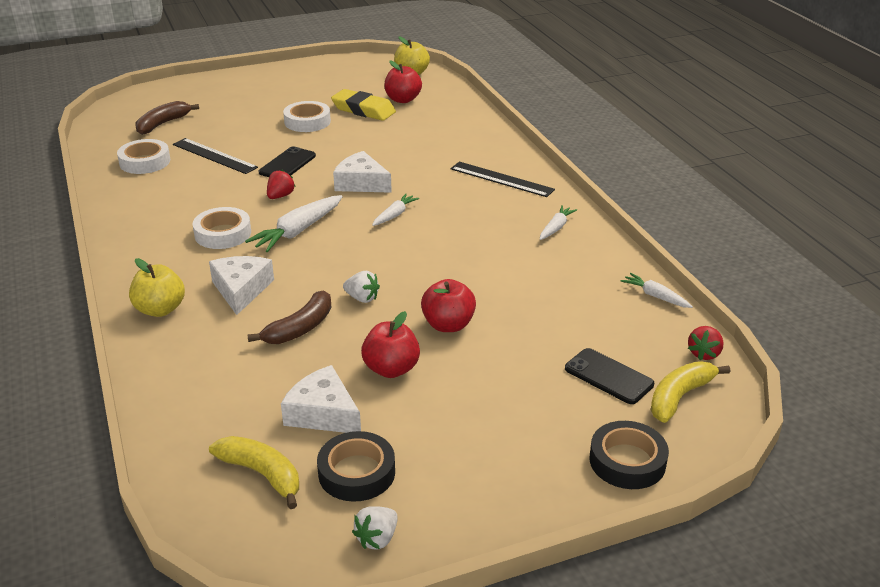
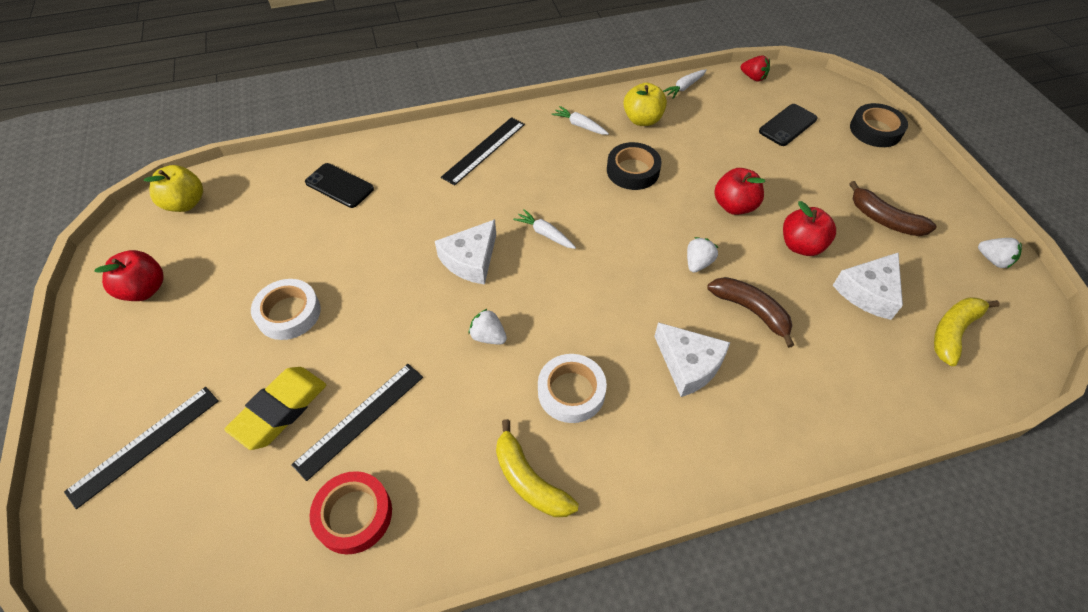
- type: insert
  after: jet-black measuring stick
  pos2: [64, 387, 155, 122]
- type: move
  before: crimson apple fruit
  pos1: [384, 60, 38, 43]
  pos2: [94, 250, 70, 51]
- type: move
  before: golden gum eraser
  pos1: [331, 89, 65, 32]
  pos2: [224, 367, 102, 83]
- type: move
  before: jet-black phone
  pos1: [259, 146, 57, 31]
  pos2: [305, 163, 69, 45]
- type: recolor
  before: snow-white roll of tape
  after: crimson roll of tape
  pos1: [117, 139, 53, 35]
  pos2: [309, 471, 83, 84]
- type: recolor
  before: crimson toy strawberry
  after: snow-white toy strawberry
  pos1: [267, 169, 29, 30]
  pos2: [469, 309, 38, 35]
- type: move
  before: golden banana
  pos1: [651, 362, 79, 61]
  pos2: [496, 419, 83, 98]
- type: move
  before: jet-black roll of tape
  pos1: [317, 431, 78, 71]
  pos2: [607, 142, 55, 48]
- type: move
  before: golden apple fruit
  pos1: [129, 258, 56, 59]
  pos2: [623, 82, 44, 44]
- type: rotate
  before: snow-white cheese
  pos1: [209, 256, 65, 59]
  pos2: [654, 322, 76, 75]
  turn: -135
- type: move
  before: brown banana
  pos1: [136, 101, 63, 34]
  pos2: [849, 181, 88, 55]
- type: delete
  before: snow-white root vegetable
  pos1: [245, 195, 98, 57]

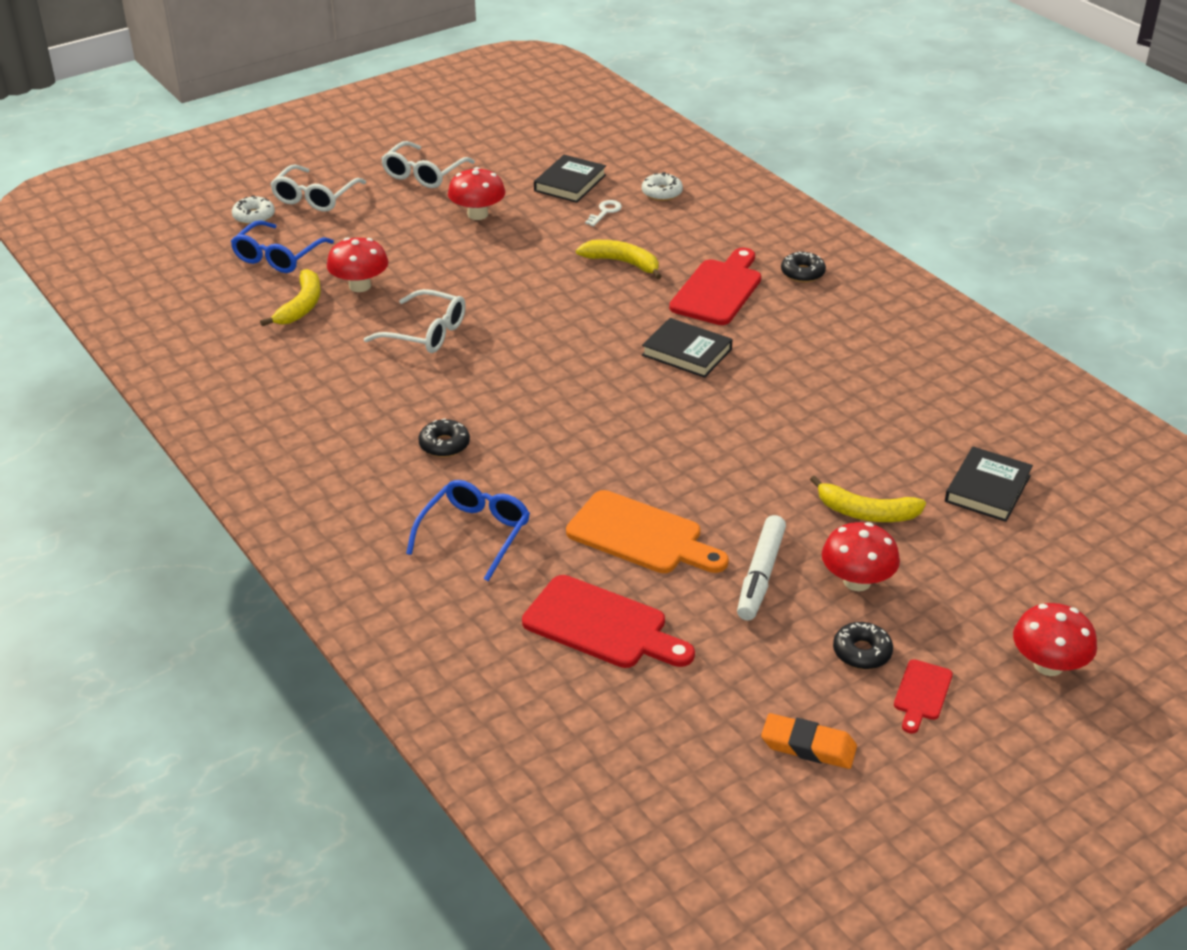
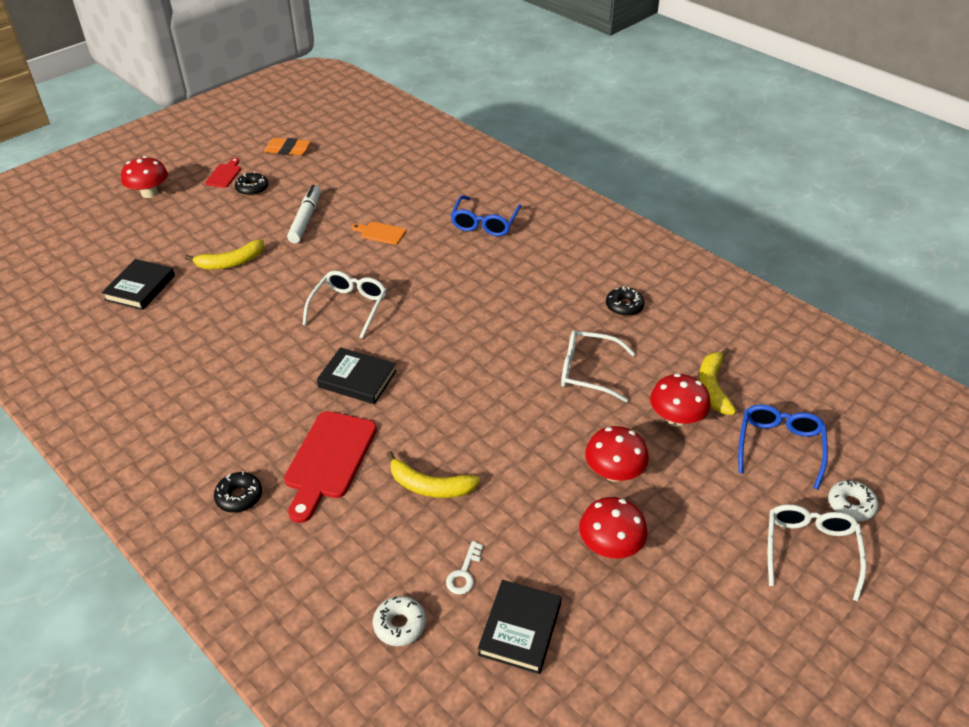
- type: rotate
  before: golden banana
  pos1: [810, 476, 116, 46]
  pos2: [185, 239, 79, 30]
  turn: 150
- type: move
  before: snow-white eyeglasses
  pos1: [381, 141, 94, 47]
  pos2: [302, 271, 85, 68]
- type: resize
  before: bright orange chopping board
  pos1: [566, 490, 163, 83]
  pos2: [351, 222, 55, 23]
  scale: 0.53
- type: move
  before: crimson toadstool
  pos1: [822, 522, 78, 69]
  pos2: [585, 426, 64, 56]
- type: move
  before: jet-black glazed donut
  pos1: [418, 418, 52, 39]
  pos2: [606, 286, 38, 30]
- type: delete
  before: crimson chopping board
  pos1: [522, 575, 173, 93]

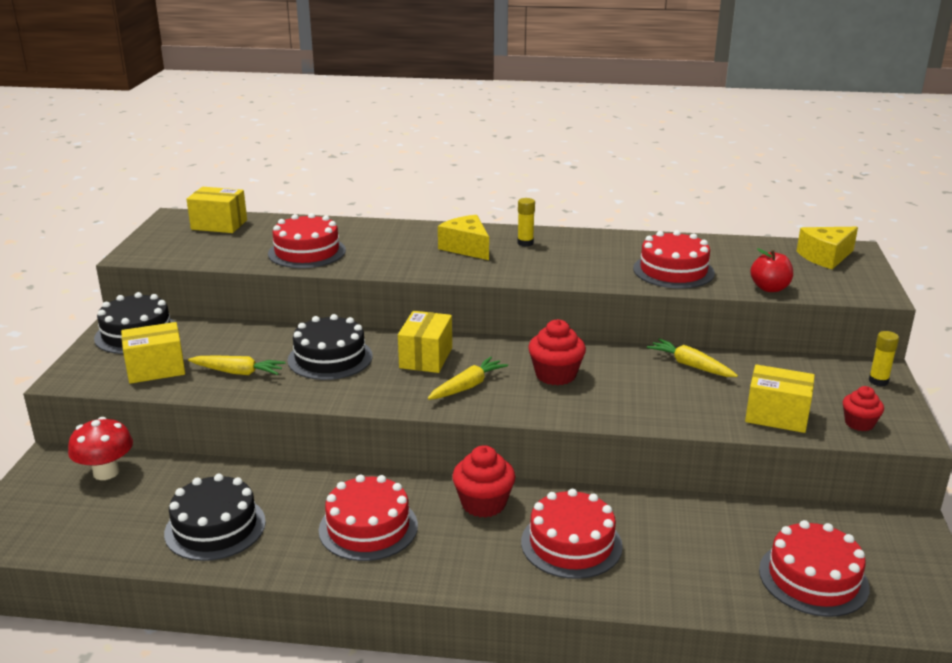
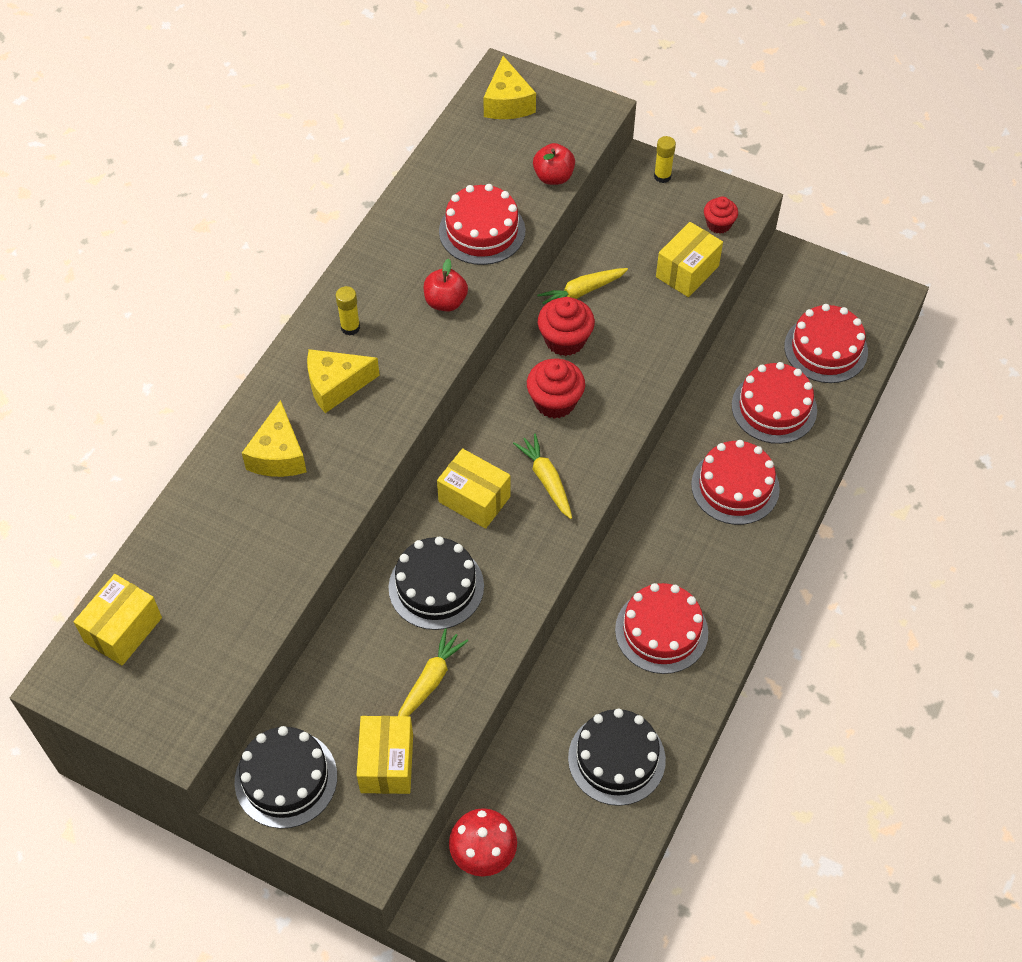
- type: insert
  after: golden cheese
  pos2: [242, 400, 65, 77]
- type: insert
  after: crimson apple fruit
  pos2: [424, 259, 44, 52]
- type: move
  before: crimson fairy cake
  pos1: [452, 445, 63, 73]
  pos2: [538, 297, 57, 59]
- type: move
  before: crimson gateau
  pos1: [268, 213, 78, 55]
  pos2: [732, 362, 85, 82]

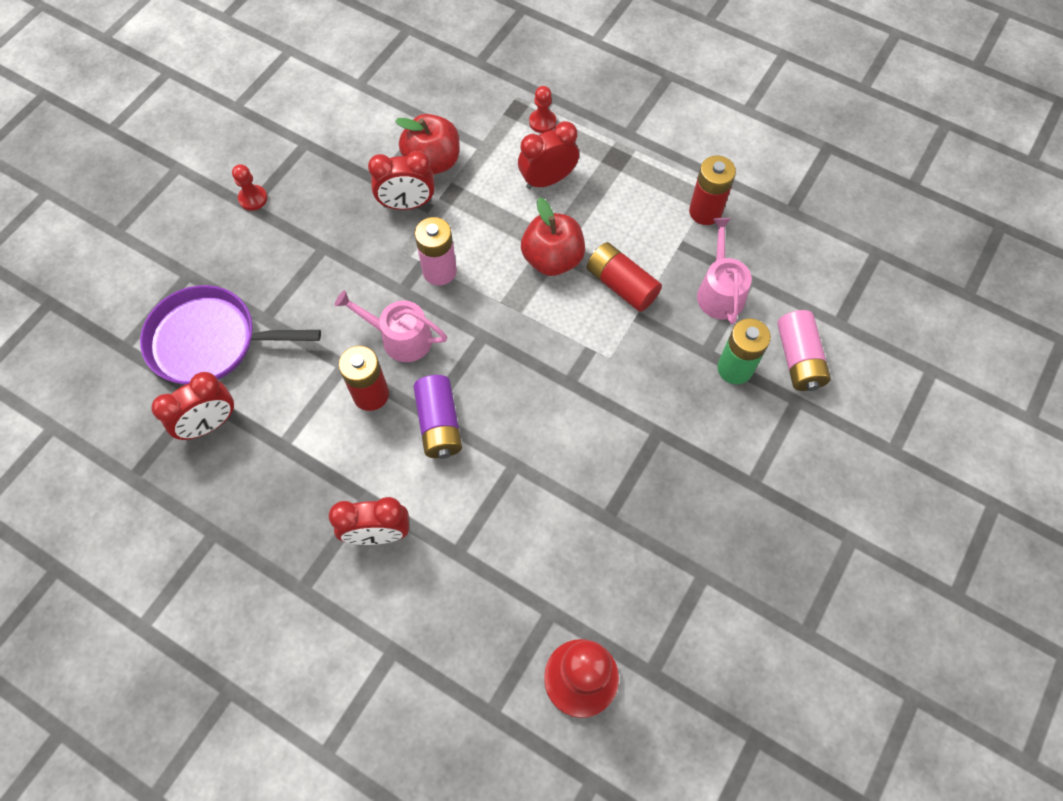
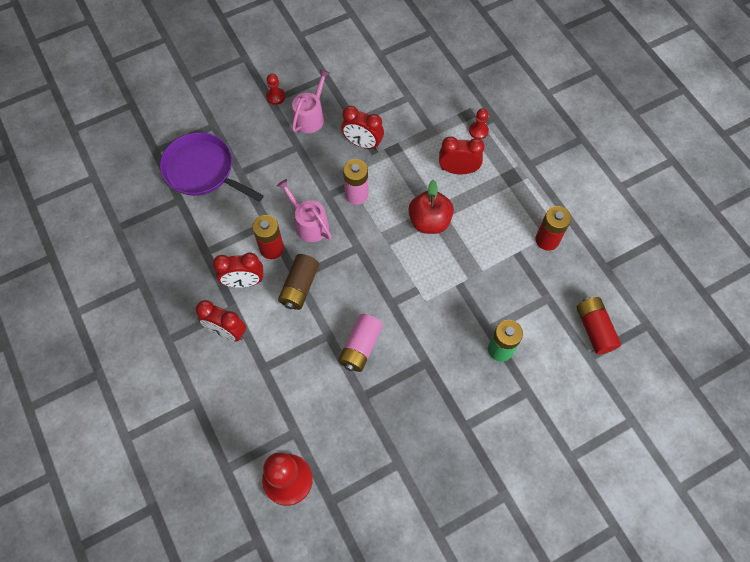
- type: move
  before: crimson alarm clock
  pos1: [151, 372, 83, 68]
  pos2: [213, 252, 50, 36]
- type: recolor
  before: royal purple power cell
  after: brown power cell
  pos1: [413, 375, 49, 84]
  pos2: [278, 254, 41, 56]
- type: move
  before: pink watering pot
  pos1: [697, 218, 55, 106]
  pos2: [292, 69, 38, 64]
- type: move
  before: pink power cell
  pos1: [777, 310, 54, 81]
  pos2: [338, 314, 45, 58]
- type: move
  before: crimson power cell
  pos1: [587, 242, 75, 70]
  pos2: [576, 297, 45, 58]
- type: delete
  before: crimson apple fruit
  pos1: [395, 114, 65, 61]

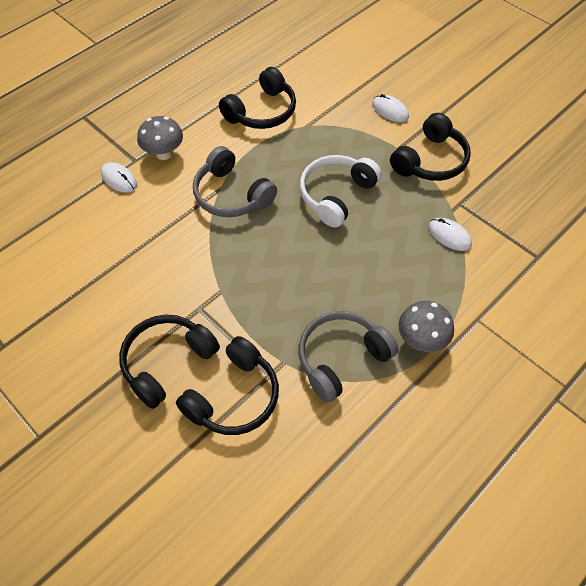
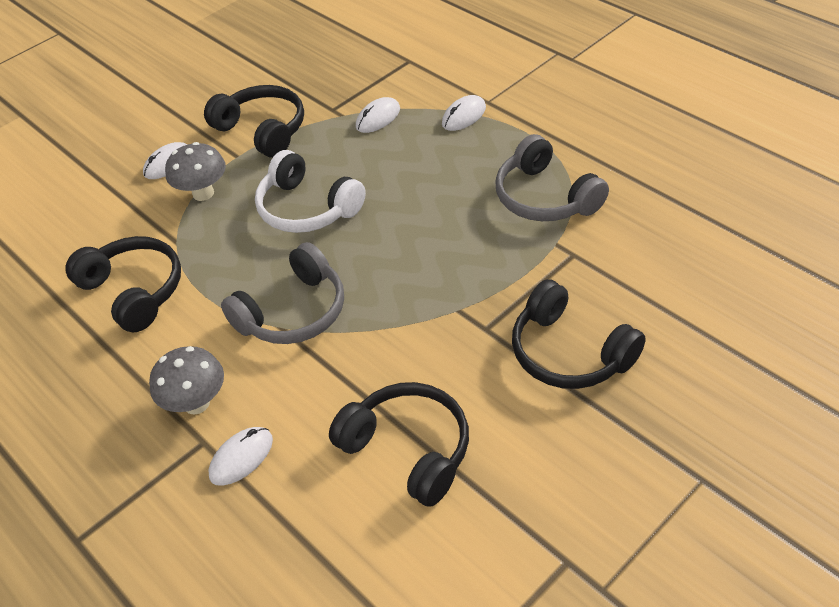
- type: move
  before: gray toadstool
  pos1: [399, 301, 55, 51]
  pos2: [165, 142, 61, 59]
- type: move
  before: jet-black over-ear headphones
  pos1: [176, 336, 103, 99]
  pos2: [329, 382, 140, 125]
- type: insert
  after: snow-white mouse
  pos2: [442, 95, 44, 36]

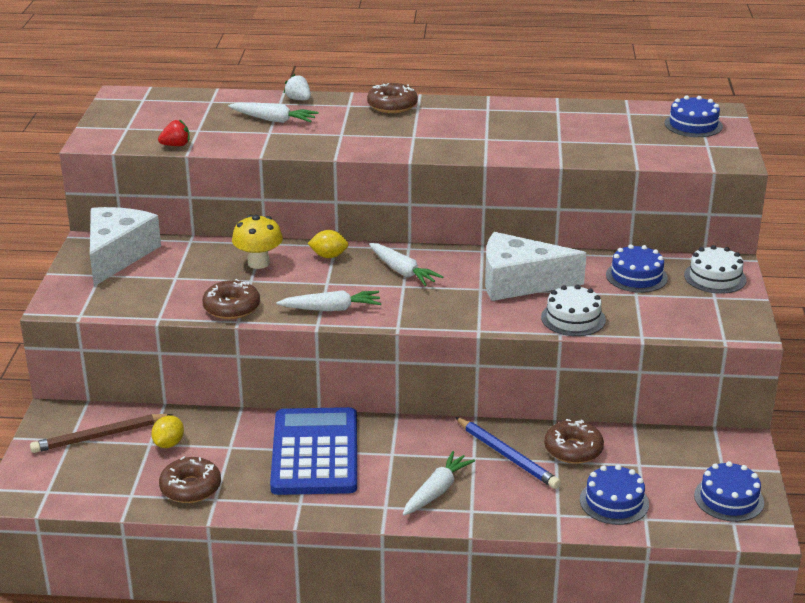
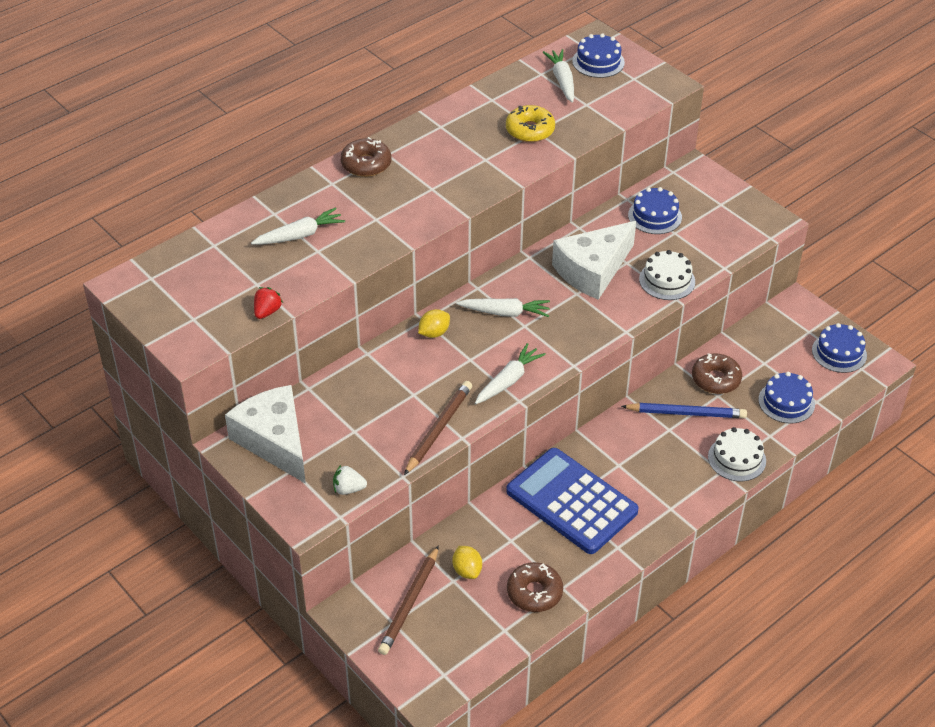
- type: move
  before: snow-white toy strawberry
  pos1: [284, 74, 27, 26]
  pos2: [333, 465, 34, 30]
- type: replace
  before: brown glazed donut
  after: brown lead pencil
  pos1: [202, 279, 58, 40]
  pos2: [404, 381, 68, 94]
- type: insert
  after: golden glazed donut
  pos2: [506, 105, 49, 37]
- type: move
  before: snow-white root vegetable
  pos1: [403, 451, 72, 65]
  pos2: [543, 49, 31, 54]
- type: move
  before: snow-white gateau
  pos1: [684, 245, 62, 49]
  pos2: [708, 427, 58, 54]
- type: delete
  before: golden toadstool
  pos1: [232, 215, 51, 54]

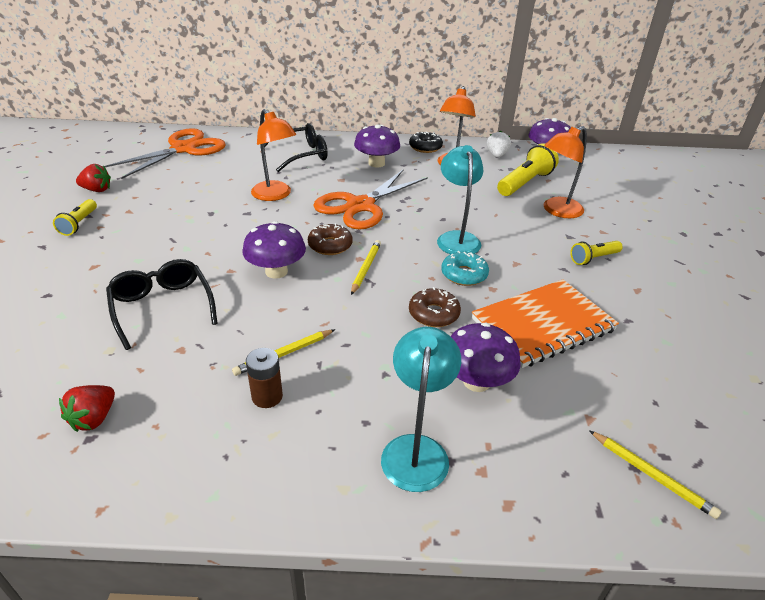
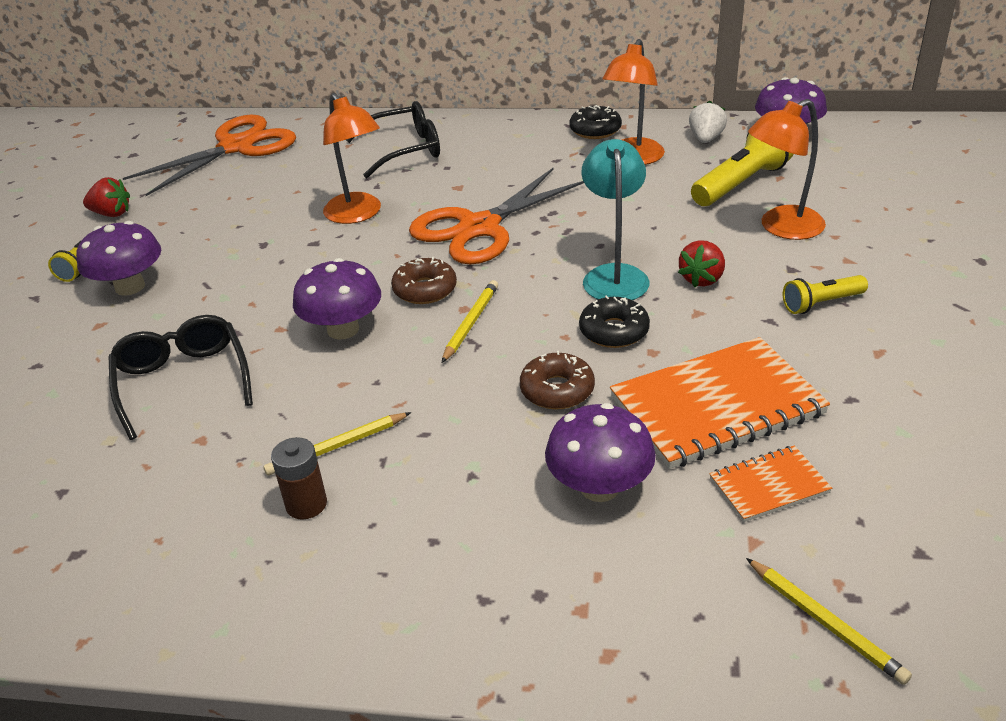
- type: move
  before: royal purple toadstool
  pos1: [354, 124, 46, 43]
  pos2: [76, 221, 85, 75]
- type: recolor
  before: aqua glazed donut
  after: jet-black glazed donut
  pos1: [441, 251, 48, 35]
  pos2: [579, 295, 71, 53]
- type: move
  before: crimson toy strawberry
  pos1: [59, 385, 56, 47]
  pos2: [678, 240, 47, 47]
- type: insert
  after: bright orange exercise book
  pos2: [709, 445, 123, 77]
- type: delete
  before: aqua reading lamp
  pos1: [381, 327, 80, 165]

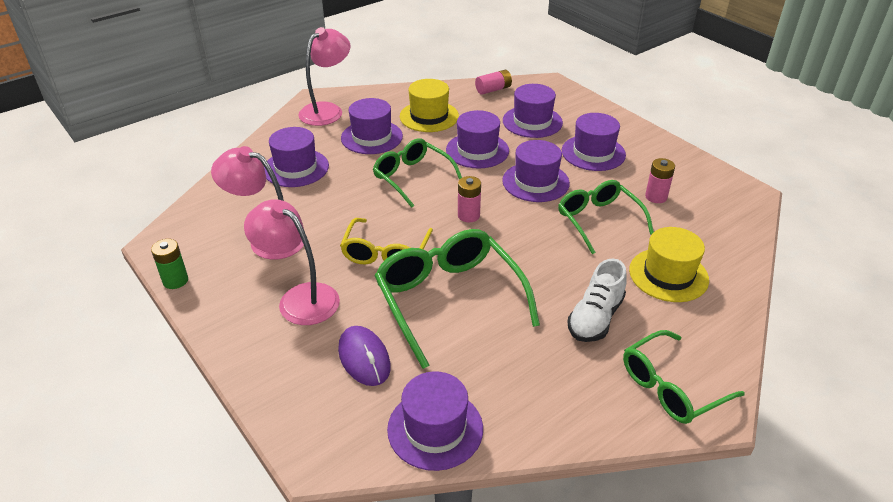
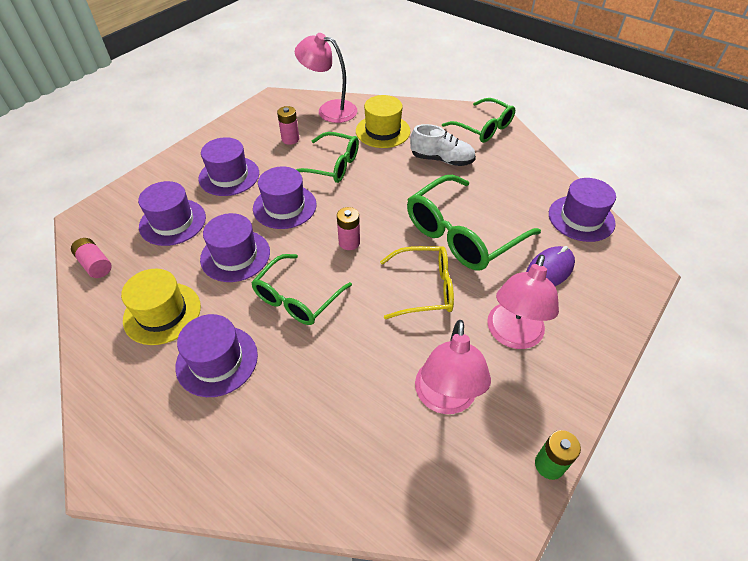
- type: move
  before: pink reading lamp
  pos1: [298, 27, 53, 99]
  pos2: [295, 33, 62, 90]
- type: rotate
  before: emerald eyeglasses
  pos1: [558, 180, 96, 74]
  pos2: [296, 132, 63, 51]
  turn: -120
- type: delete
  before: royal purple tall hat
  pos1: [264, 127, 65, 60]

